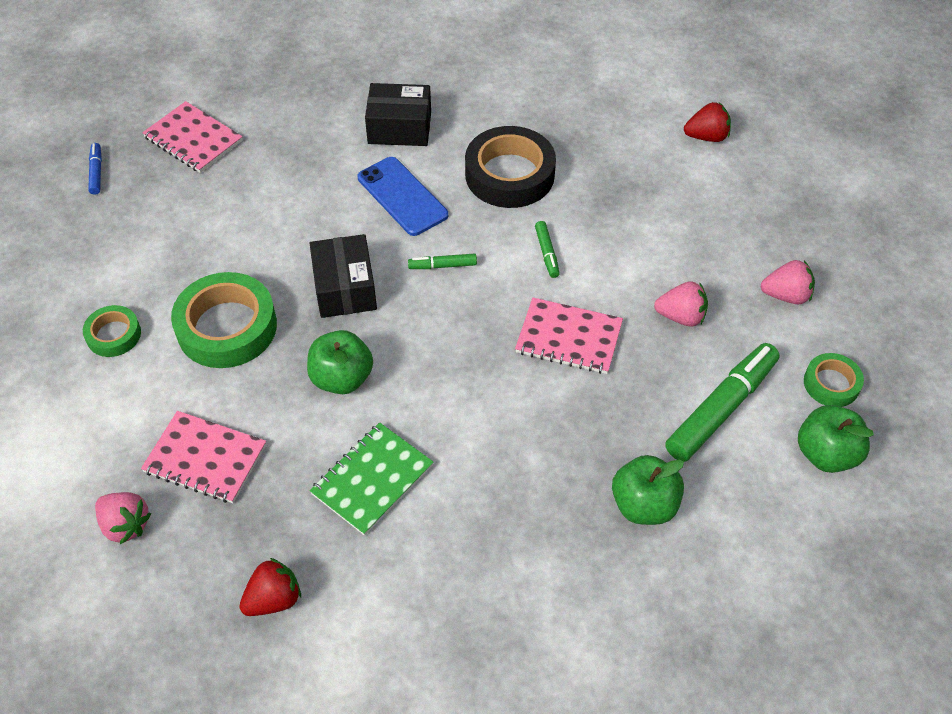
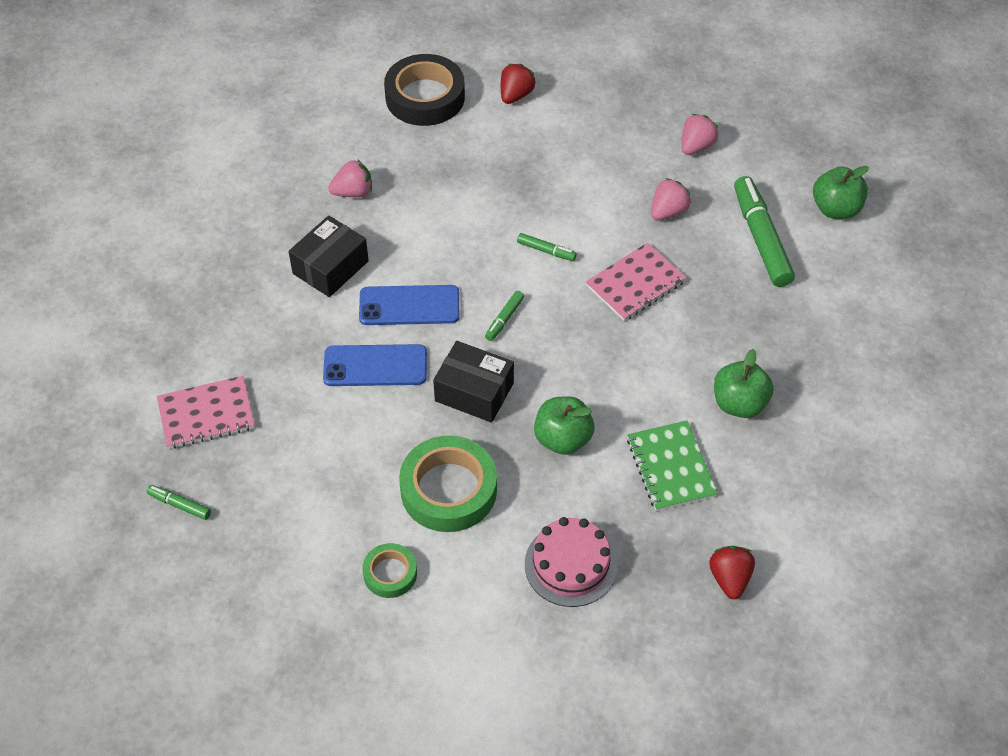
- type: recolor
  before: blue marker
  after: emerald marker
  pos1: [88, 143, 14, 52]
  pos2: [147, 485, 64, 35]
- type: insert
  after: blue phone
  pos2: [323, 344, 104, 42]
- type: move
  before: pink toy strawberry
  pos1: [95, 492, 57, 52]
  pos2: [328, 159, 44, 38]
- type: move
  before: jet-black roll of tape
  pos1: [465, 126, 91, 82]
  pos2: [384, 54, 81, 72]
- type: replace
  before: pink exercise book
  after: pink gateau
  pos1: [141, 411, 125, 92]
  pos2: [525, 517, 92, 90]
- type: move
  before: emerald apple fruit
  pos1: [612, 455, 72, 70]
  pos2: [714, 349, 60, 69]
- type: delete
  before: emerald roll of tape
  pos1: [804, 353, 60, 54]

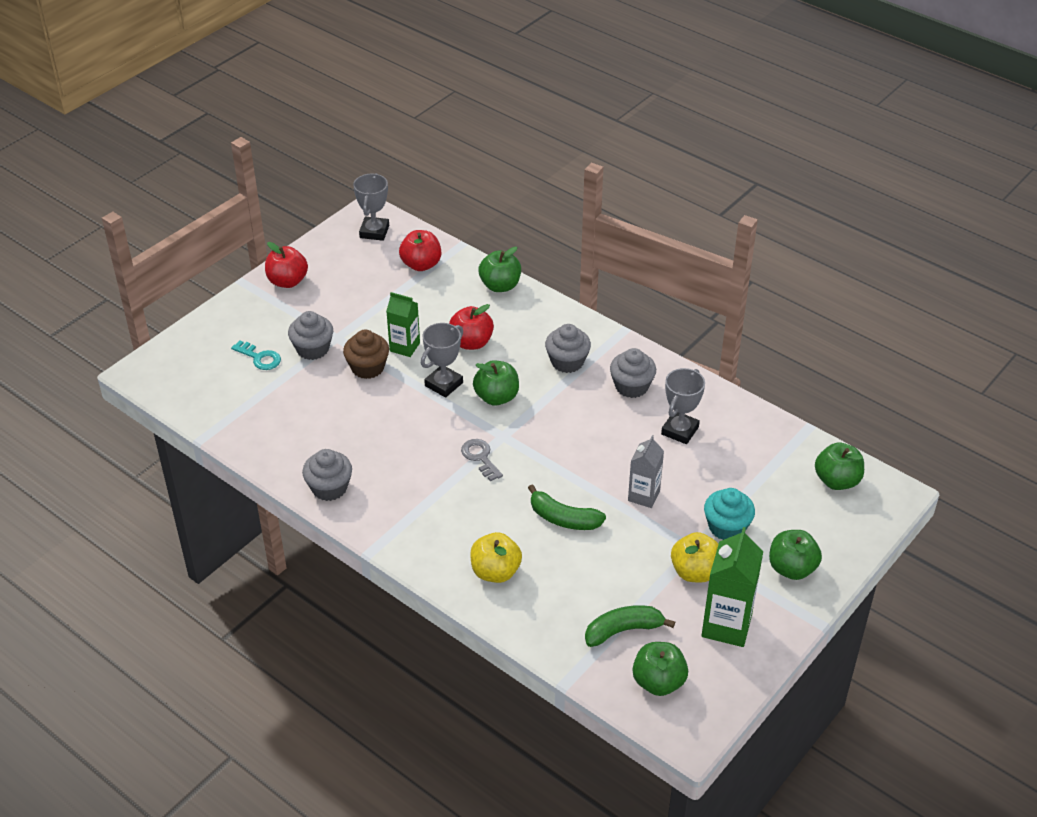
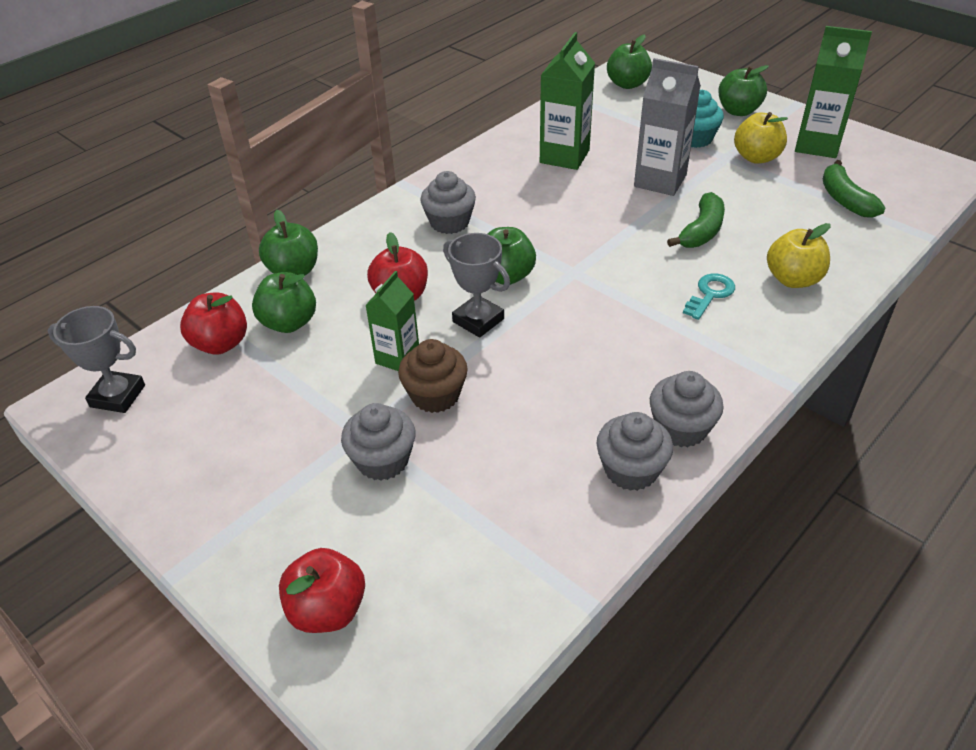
- type: move
  before: emerald apple fruit
  pos1: [633, 642, 55, 54]
  pos2: [252, 272, 64, 61]
- type: move
  before: crimson apple fruit
  pos1: [265, 242, 43, 46]
  pos2: [279, 548, 86, 85]
- type: replace
  before: gray award cup
  after: emerald milk carton
  pos1: [661, 368, 44, 76]
  pos2: [540, 32, 55, 138]
- type: move
  before: gray fairy cake
  pos1: [610, 348, 46, 50]
  pos2: [596, 412, 77, 79]
- type: resize
  before: gray milk carton
  pos1: [628, 435, 36, 73]
  pos2: [634, 58, 67, 138]
  scale: 1.56
- type: move
  before: aqua key
  pos1: [231, 341, 50, 29]
  pos2: [683, 274, 52, 46]
- type: delete
  before: gray key
  pos1: [461, 439, 42, 42]

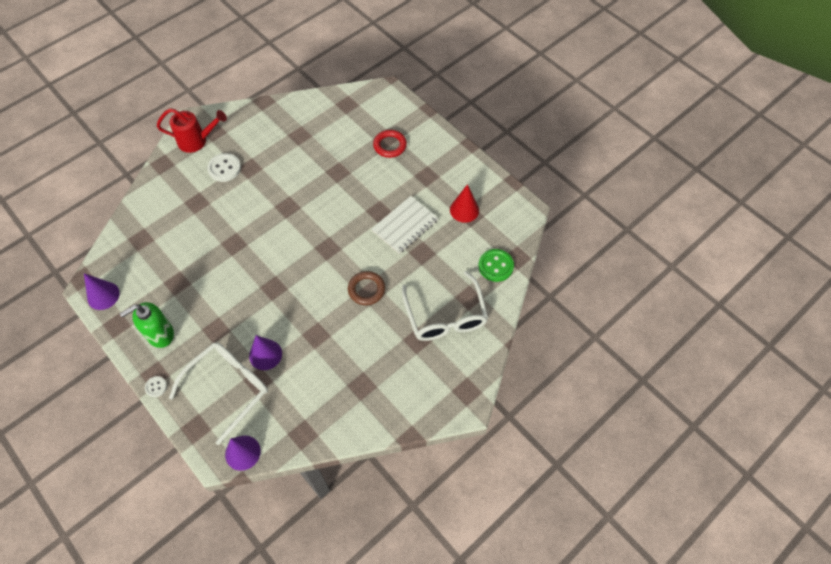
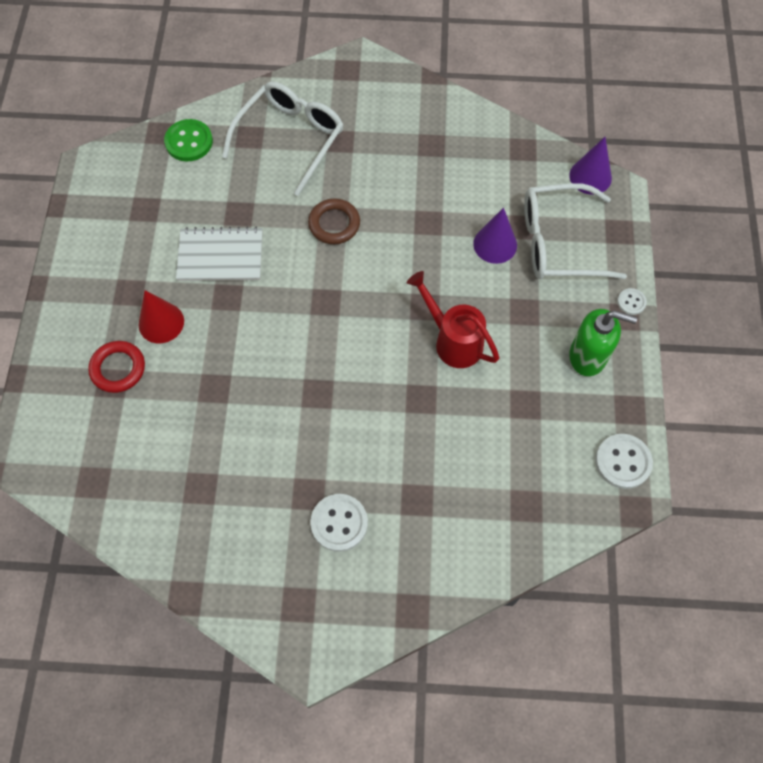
- type: move
  before: crimson solid cone
  pos1: [450, 184, 29, 39]
  pos2: [138, 290, 46, 53]
- type: move
  before: crimson watering pot
  pos1: [157, 108, 70, 45]
  pos2: [407, 271, 92, 97]
- type: replace
  before: royal purple solid cone
  after: snow-white shirt button
  pos1: [84, 273, 36, 37]
  pos2: [595, 434, 58, 55]

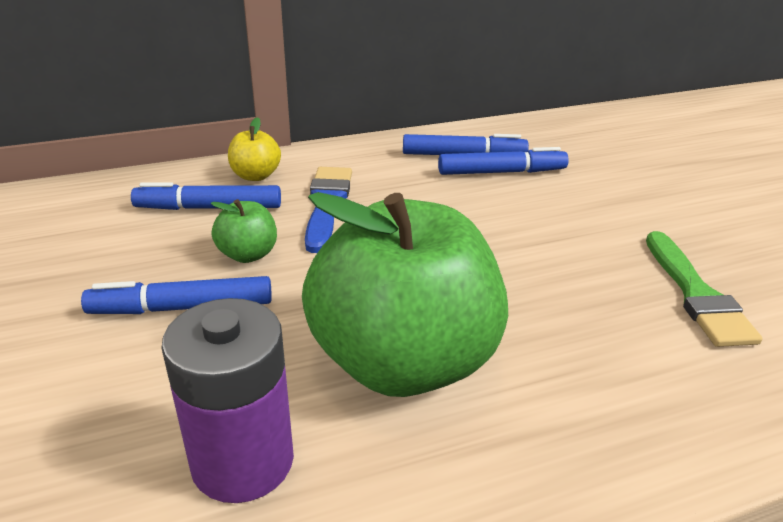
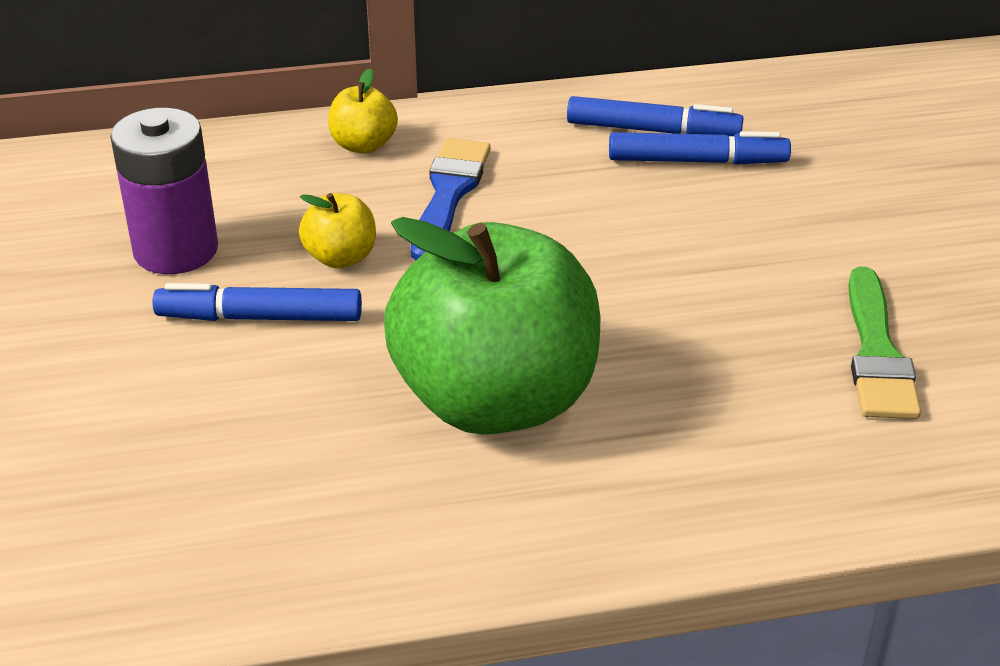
- type: move
  before: royal purple power cell
  pos1: [161, 298, 133, 205]
  pos2: [110, 108, 108, 166]
- type: recolor
  before: emerald apple fruit
  after: golden apple fruit
  pos1: [211, 199, 66, 64]
  pos2: [299, 193, 77, 75]
- type: delete
  before: blue marker
  pos1: [131, 182, 150, 28]

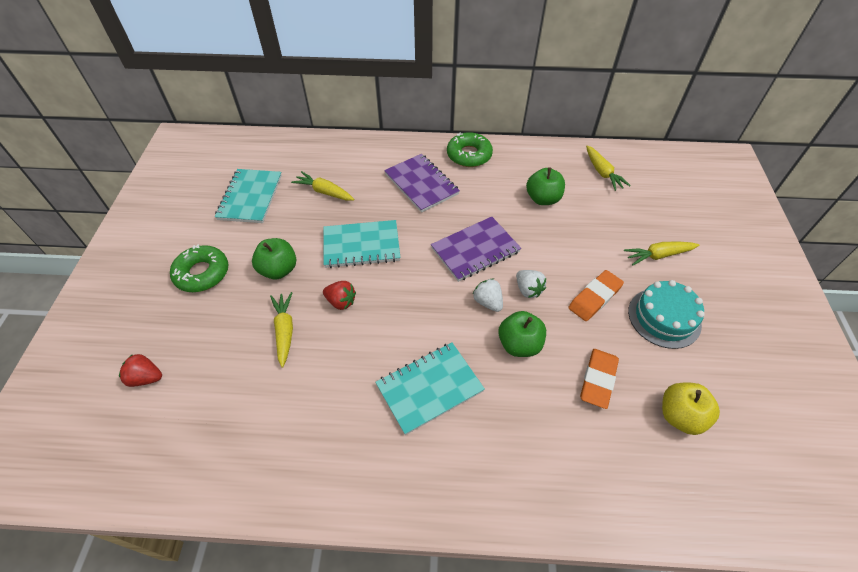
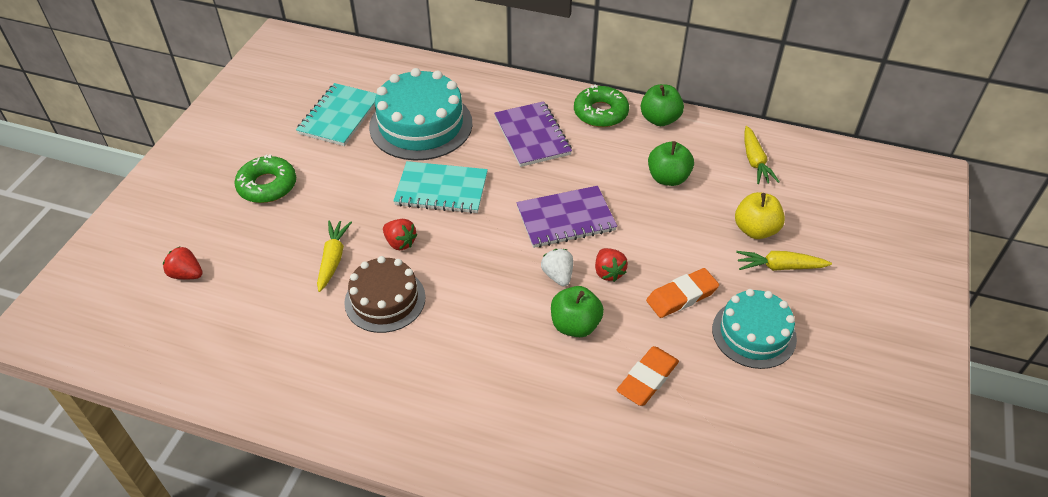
- type: insert
  after: brown gateau
  pos2: [344, 256, 82, 77]
- type: replace
  before: golden root vegetable
  after: aqua gateau
  pos1: [291, 171, 63, 30]
  pos2: [369, 68, 103, 93]
- type: recolor
  before: snow-white toy strawberry
  after: crimson toy strawberry
  pos1: [516, 270, 30, 28]
  pos2: [595, 248, 33, 34]
- type: move
  before: emerald apple fruit
  pos1: [252, 238, 44, 42]
  pos2: [641, 84, 43, 42]
- type: move
  before: golden apple fruit
  pos1: [662, 383, 58, 52]
  pos2: [735, 192, 50, 47]
- type: delete
  before: aqua exercise book
  pos1: [375, 342, 110, 93]

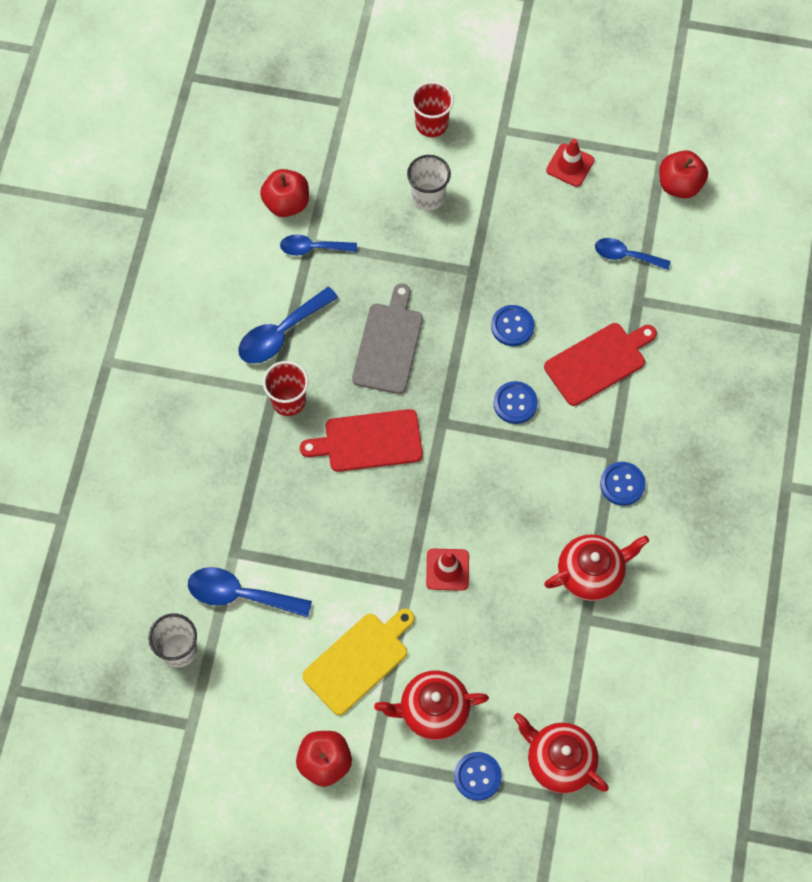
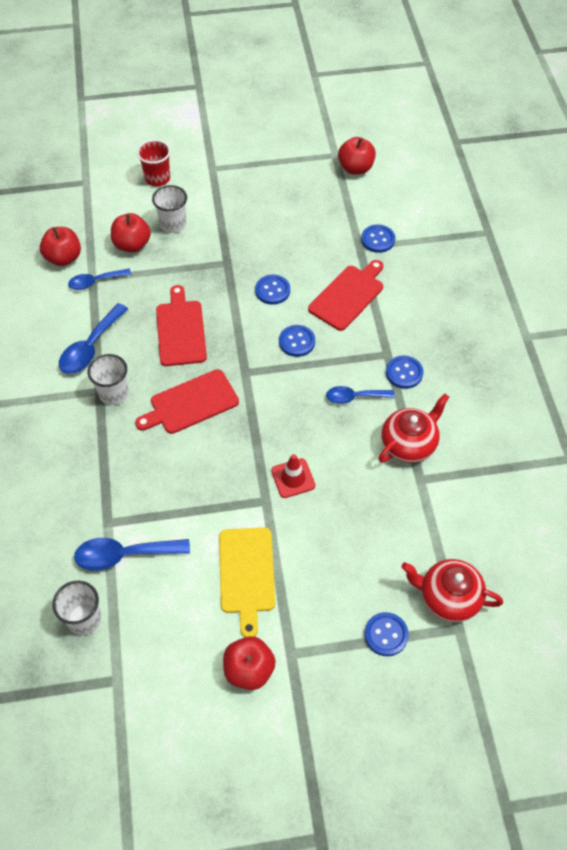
- type: recolor
  before: crimson beaker
  after: snow-white beaker
  pos1: [263, 361, 45, 55]
  pos2: [87, 354, 42, 51]
- type: insert
  after: crimson apple fruit
  pos2: [111, 213, 40, 40]
- type: recolor
  before: gray chopping board
  after: crimson chopping board
  pos1: [352, 284, 71, 110]
  pos2: [156, 285, 51, 81]
- type: rotate
  before: golden chopping board
  pos1: [302, 608, 113, 107]
  pos2: [219, 527, 56, 110]
  turn: 150
- type: move
  before: blue tablespoon
  pos1: [595, 238, 76, 32]
  pos2: [326, 386, 69, 18]
- type: insert
  after: blue shirt button
  pos2: [361, 224, 34, 29]
- type: delete
  before: crimson tea pot
  pos1: [374, 670, 115, 70]
- type: delete
  before: crimson traffic cone
  pos1: [546, 139, 48, 48]

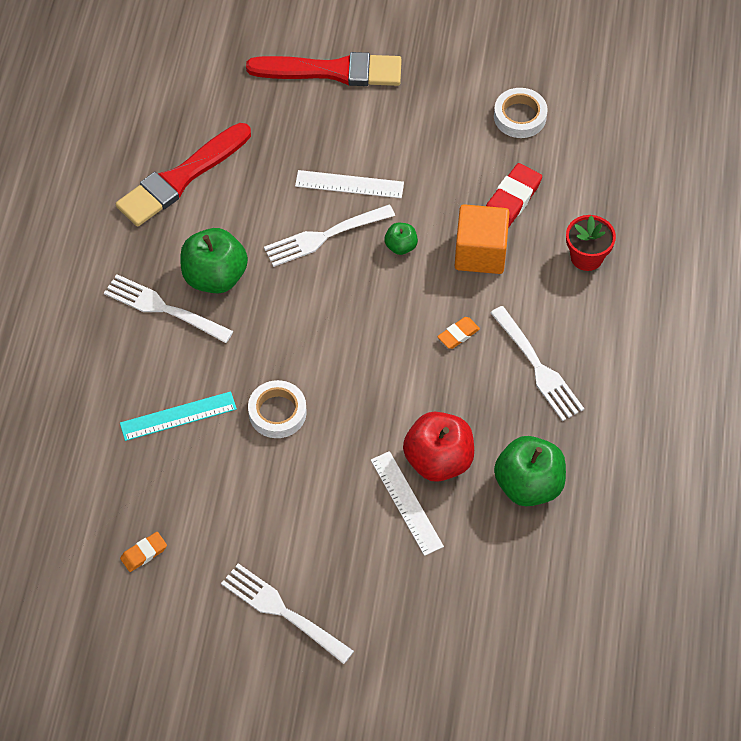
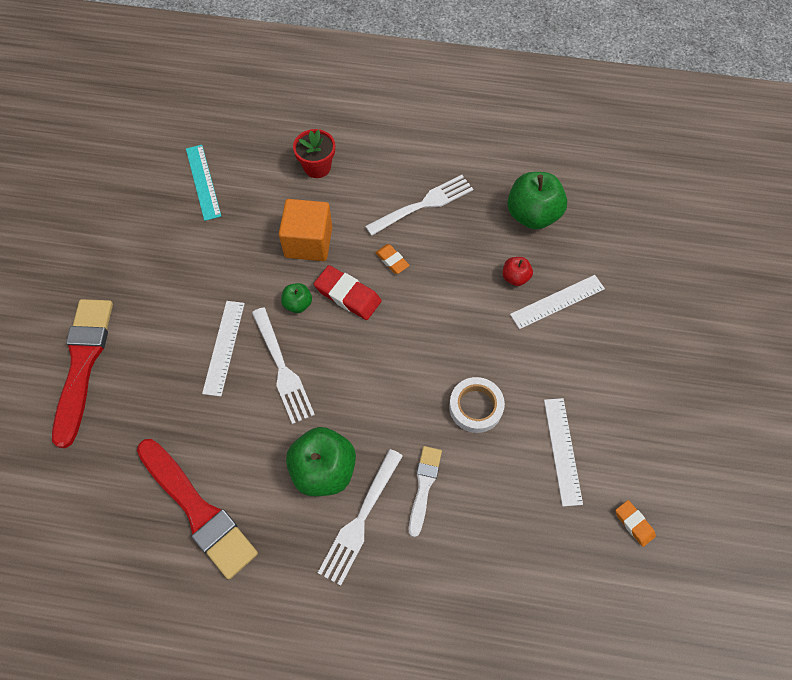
- type: move
  before: aqua measuring stick
  pos1: [120, 391, 117, 50]
  pos2: [186, 145, 35, 76]
- type: move
  before: crimson gum eraser
  pos1: [486, 163, 56, 65]
  pos2: [314, 265, 67, 55]
- type: insert
  after: snow-white paintbrush
  pos2: [409, 446, 33, 91]
- type: resize
  before: crimson apple fruit
  pos1: [403, 412, 71, 70]
  pos2: [502, 257, 31, 29]
  scale: 0.5
- type: insert
  after: snow-white measuring stick
  pos2: [544, 398, 39, 108]
- type: delete
  before: snow-white dinner fork
  pos1: [221, 563, 133, 101]
- type: delete
  before: snow-white roll of tape
  pos1: [494, 88, 54, 50]

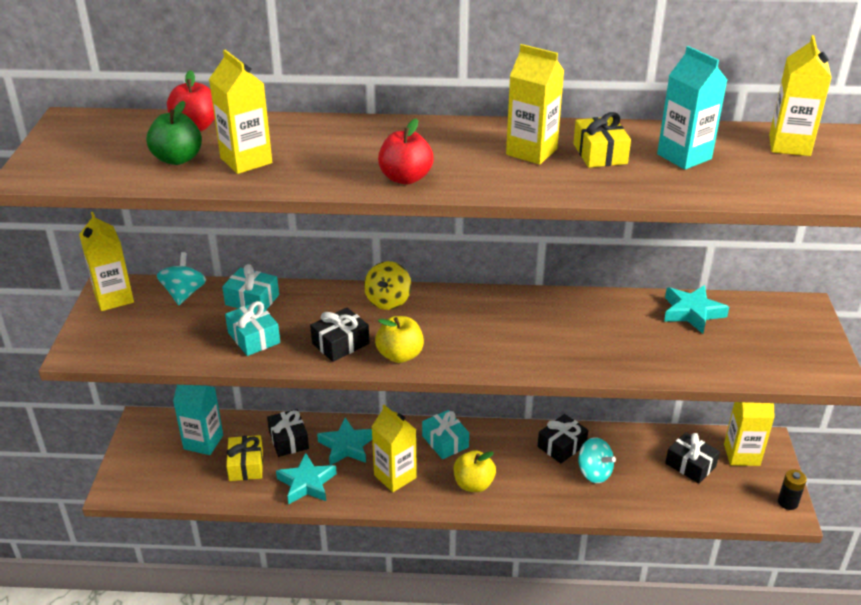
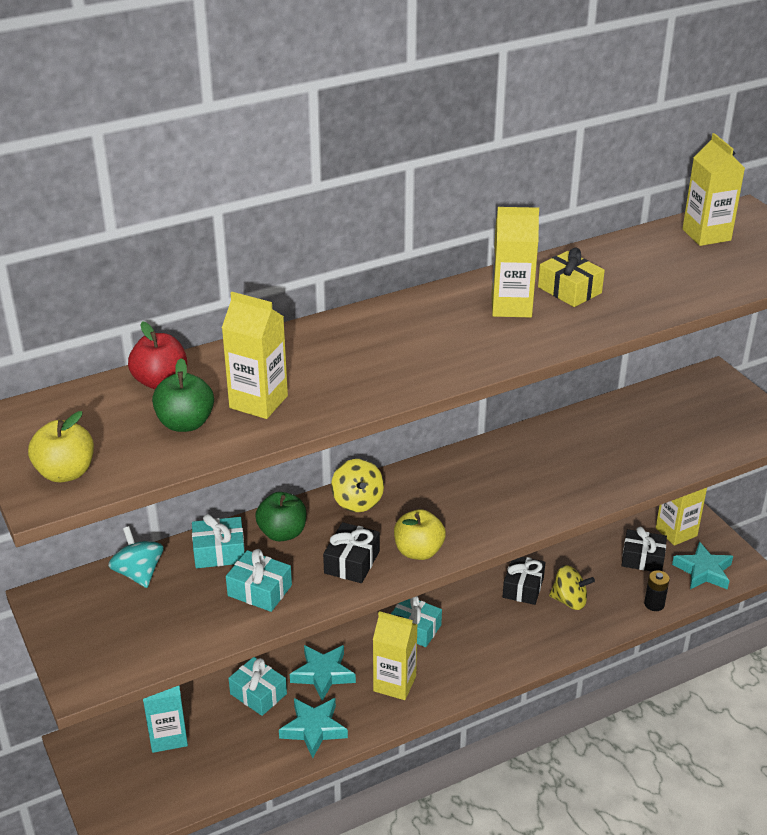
- type: move
  before: golden apple fruit
  pos1: [454, 450, 42, 42]
  pos2: [28, 411, 66, 72]
- type: recolor
  before: jet-black wrapped gift
  after: aqua wrapped gift
  pos1: [267, 409, 42, 48]
  pos2: [228, 657, 59, 59]
- type: insert
  after: emerald apple fruit
  pos2: [255, 492, 51, 50]
- type: recolor
  before: aqua spinning top
  after: golden spinning top
  pos1: [578, 437, 38, 46]
  pos2: [549, 565, 46, 45]
- type: move
  before: jet-black power cell
  pos1: [778, 470, 29, 40]
  pos2: [644, 570, 26, 41]
- type: move
  before: aqua star shape
  pos1: [664, 285, 65, 49]
  pos2: [672, 541, 61, 49]
- type: delete
  before: golden milk carton
  pos1: [79, 212, 55, 99]
- type: delete
  before: golden wrapped gift
  pos1: [226, 435, 37, 46]
- type: delete
  before: crimson apple fruit
  pos1: [378, 118, 56, 66]
- type: delete
  before: aqua milk carton
  pos1: [657, 46, 70, 124]

